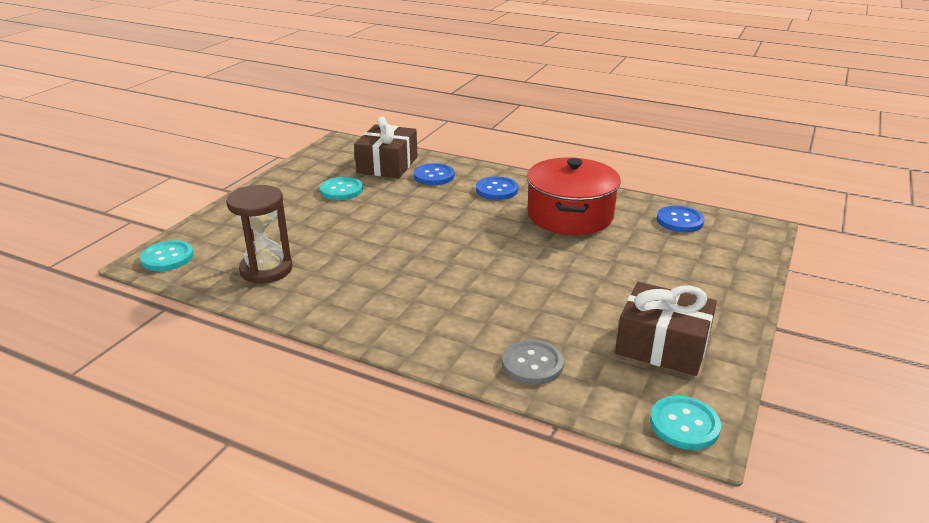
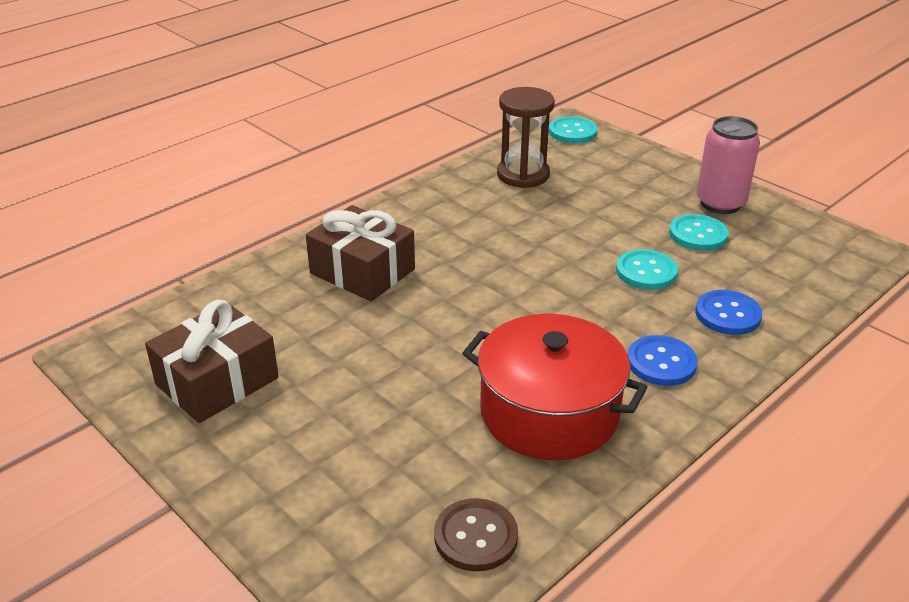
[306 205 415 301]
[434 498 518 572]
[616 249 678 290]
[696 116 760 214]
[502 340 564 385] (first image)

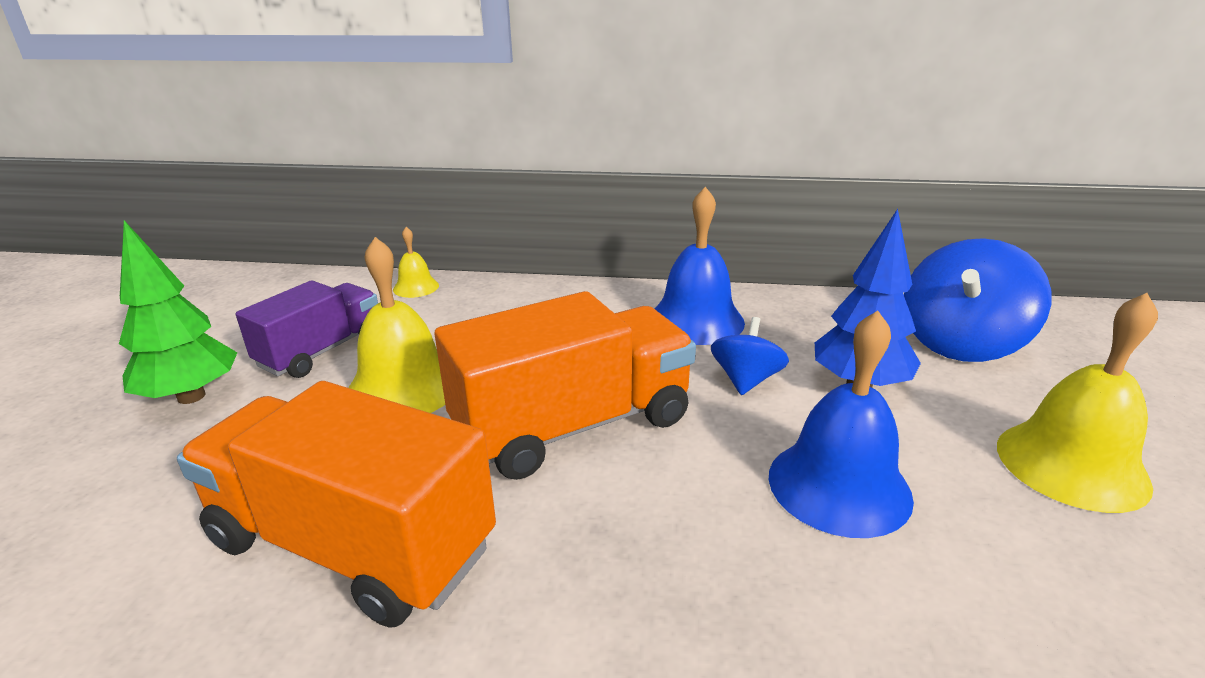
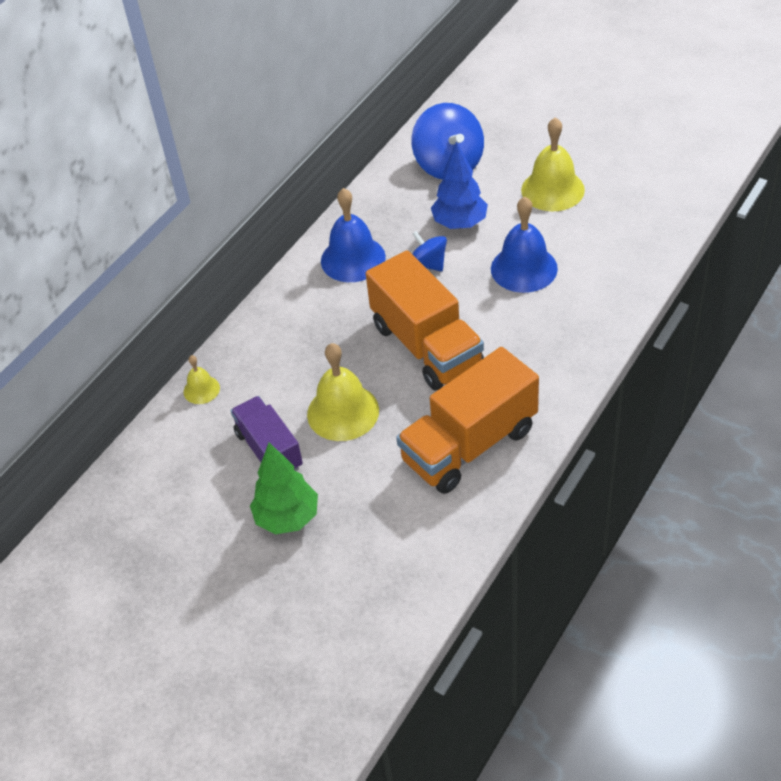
[366 250 484 390]

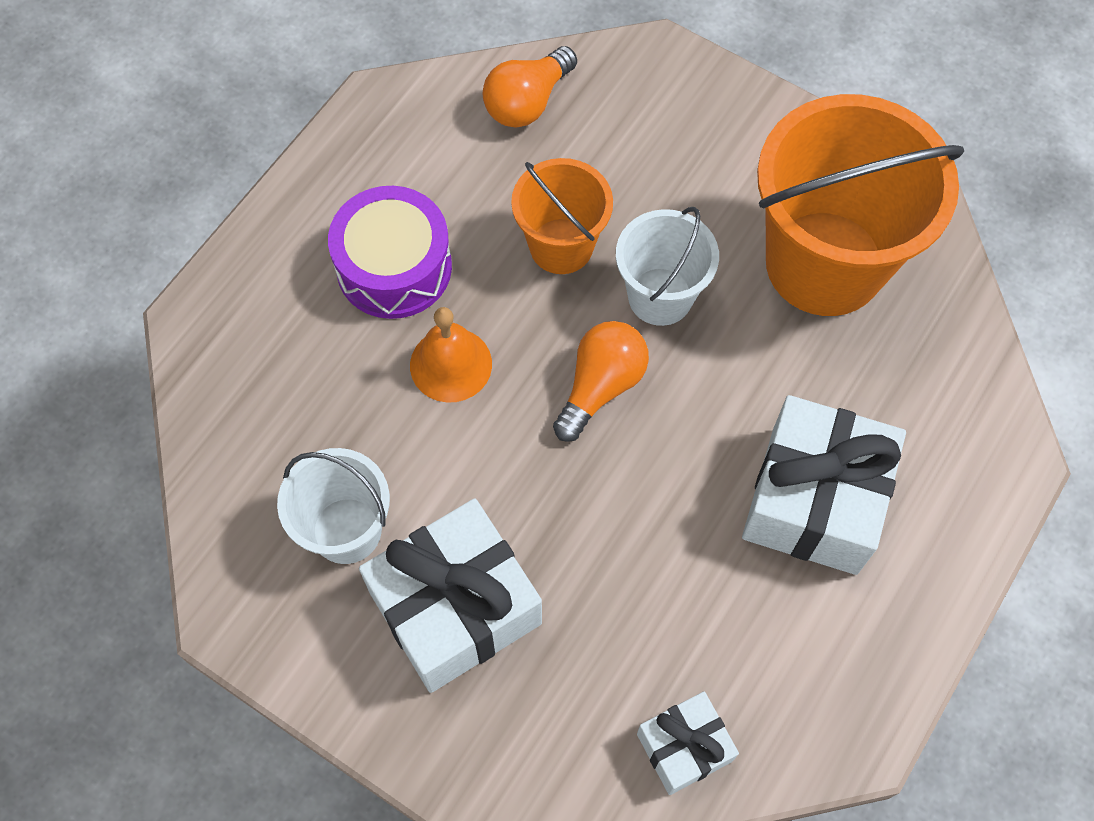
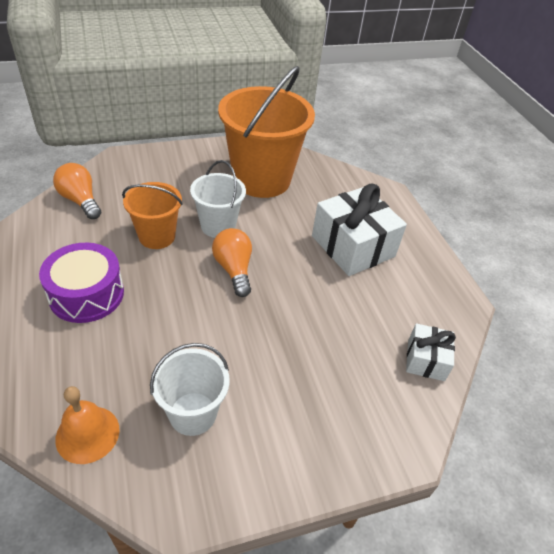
[53 163 101 219]
[55 386 120 464]
[359 498 542 693] (first image)

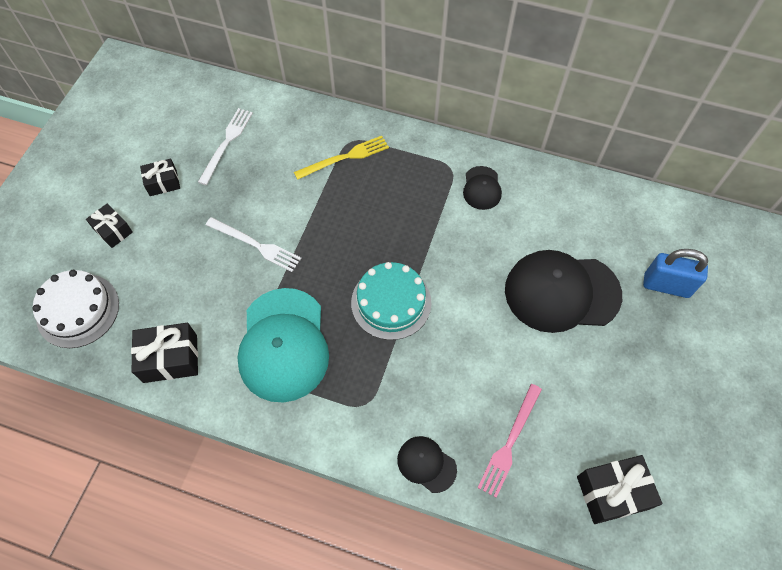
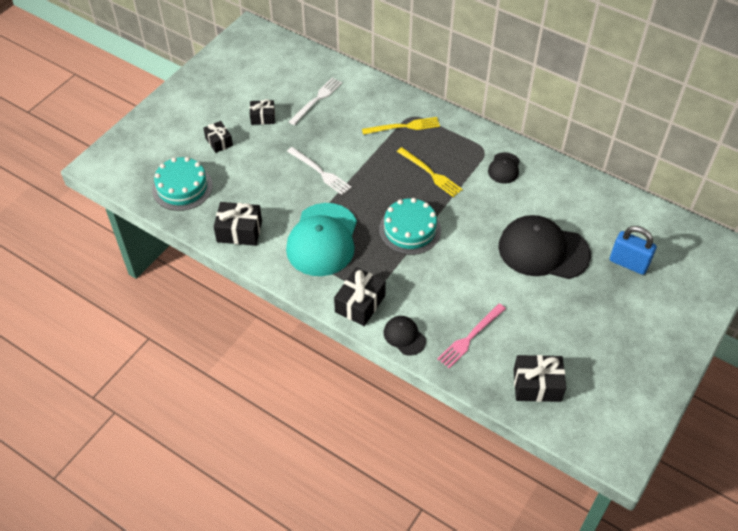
[152 157 213 211]
[334 267 386 326]
[397 147 463 197]

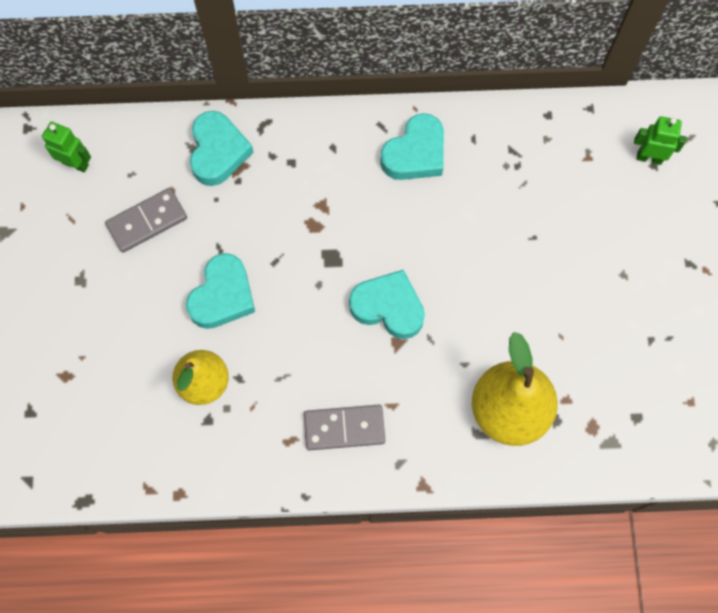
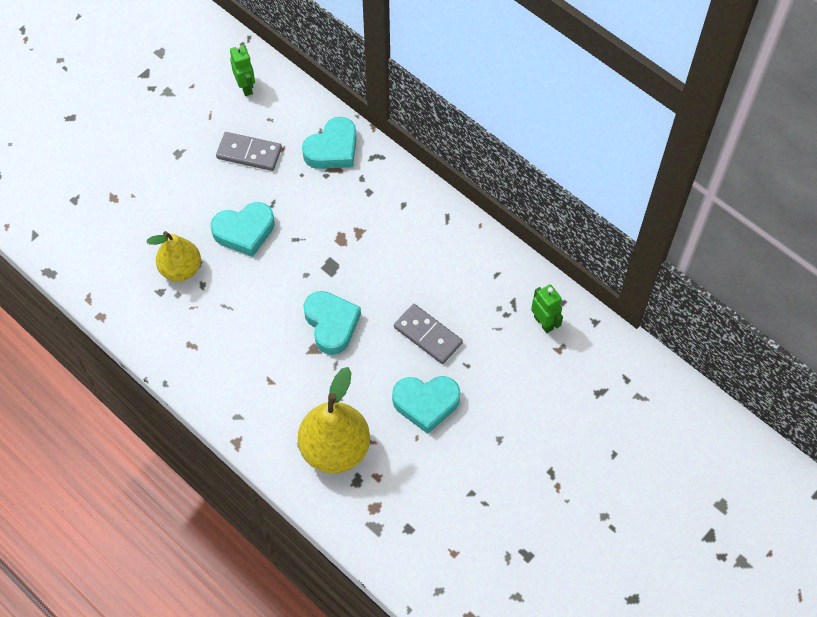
[392 376 460 434]
[394 304 463 364]
[531 284 563 333]

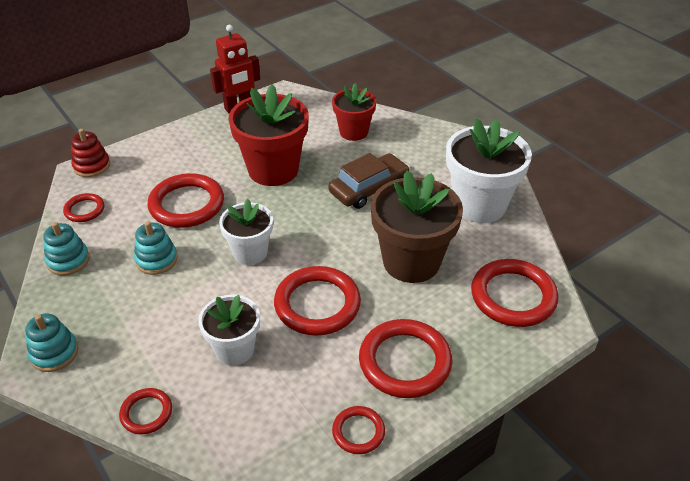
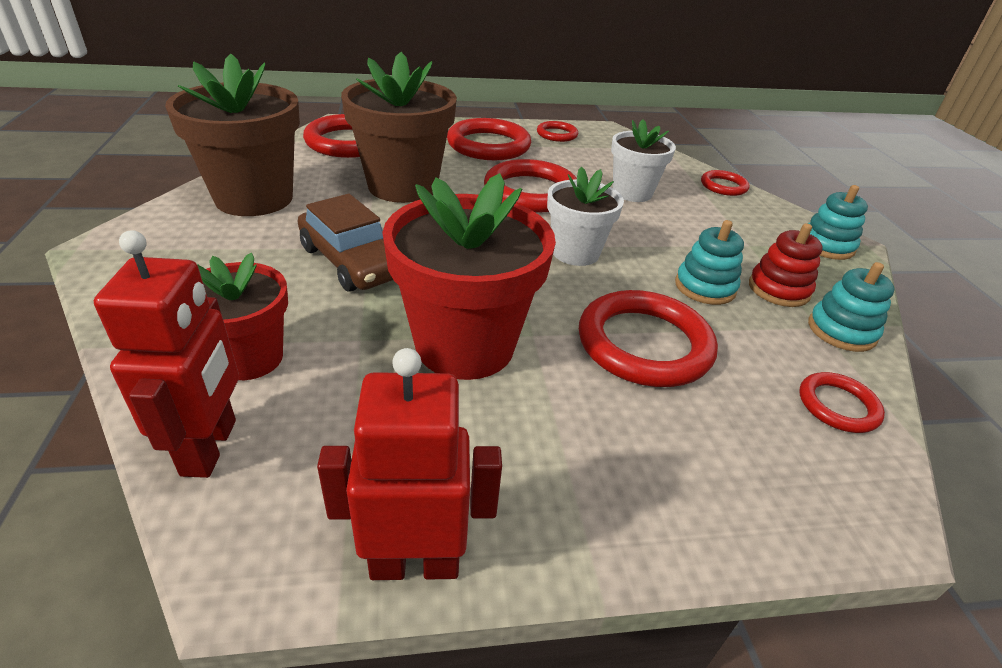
[94 230 239 478]
[165 54 300 216]
[298 194 393 292]
[749 223 823 307]

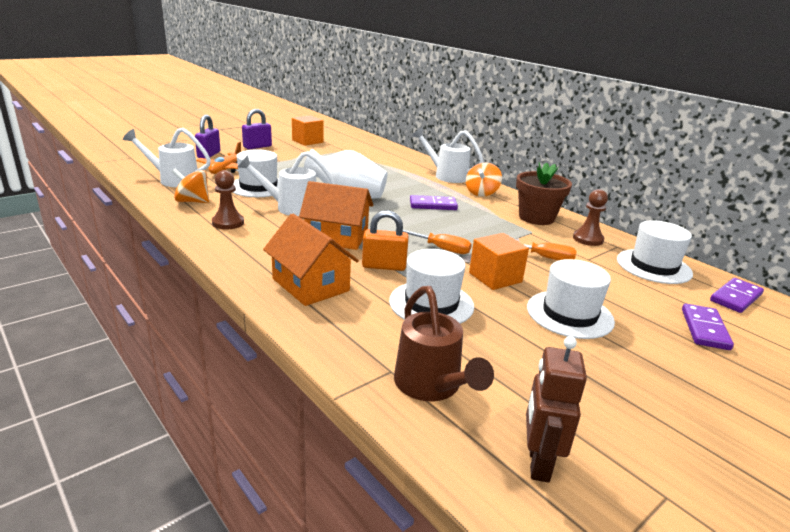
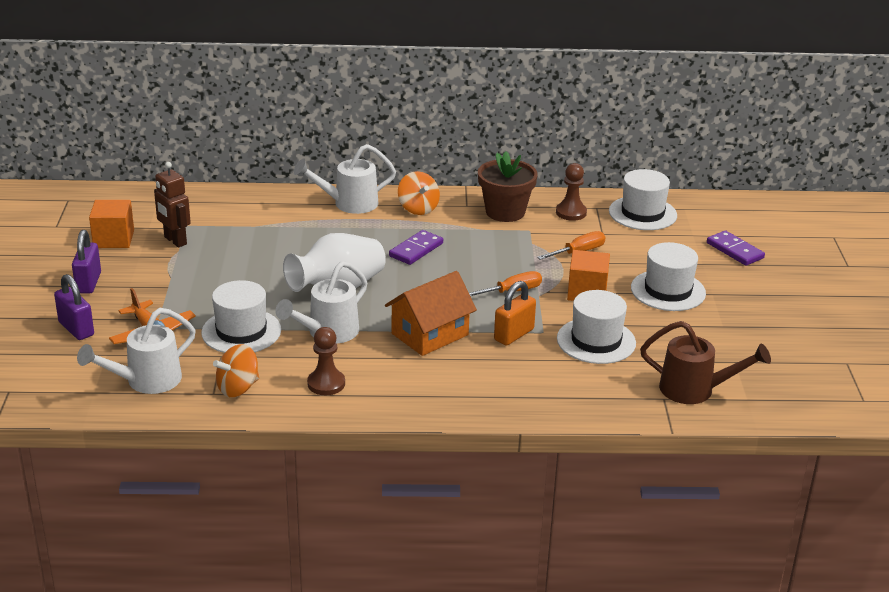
[154 162 191 248]
[263 213 359 306] (first image)
[710 278 764 313] (first image)

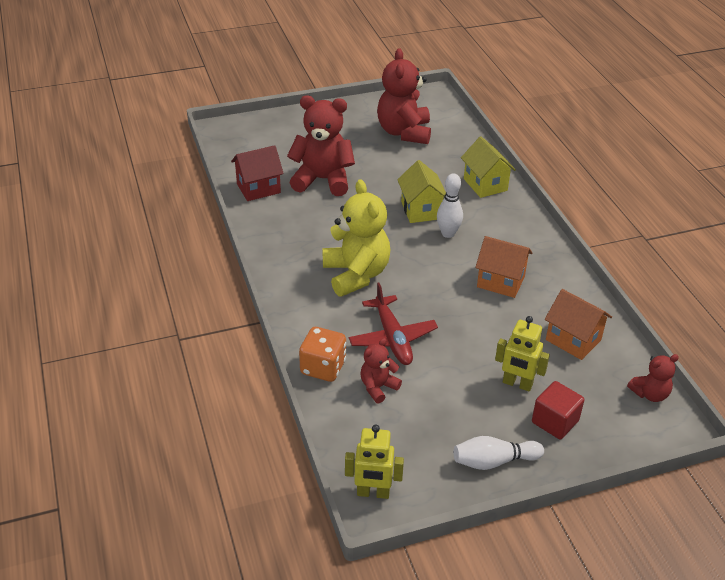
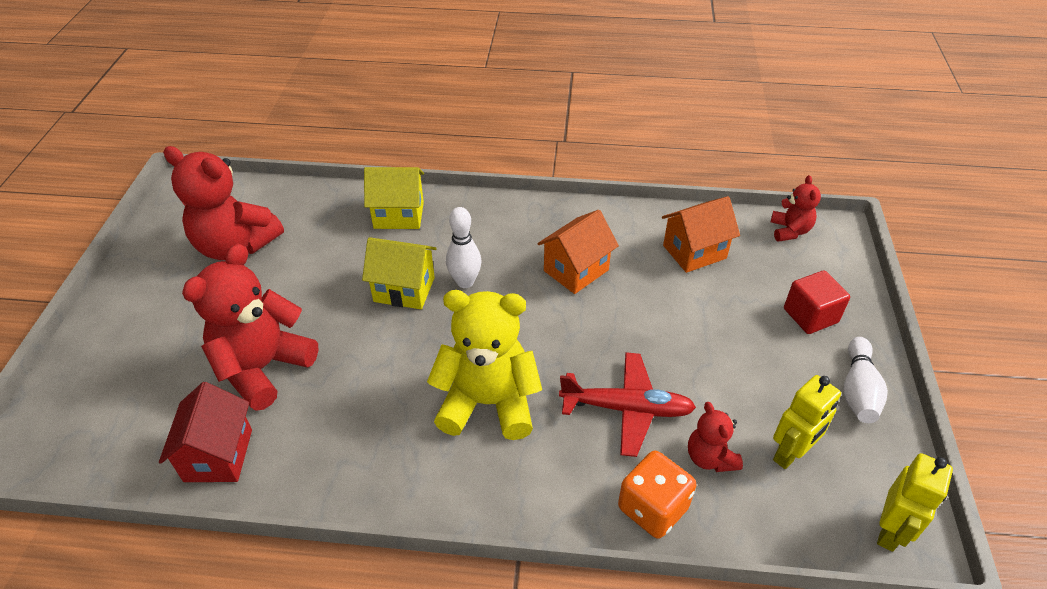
[773 375 841 469]

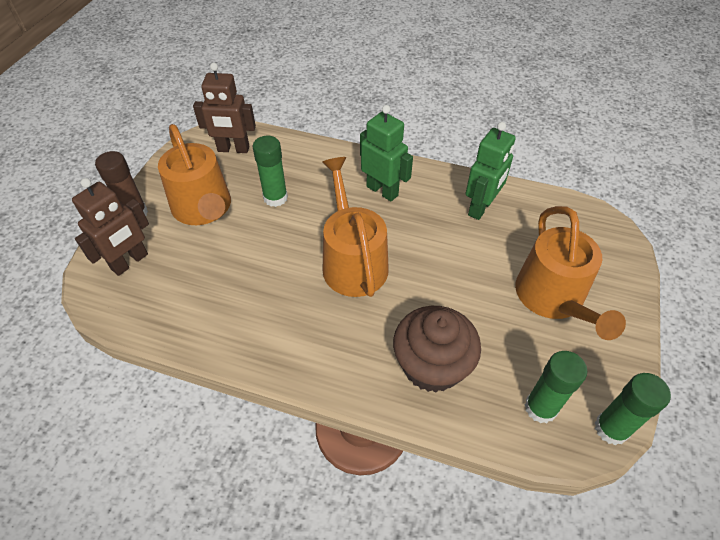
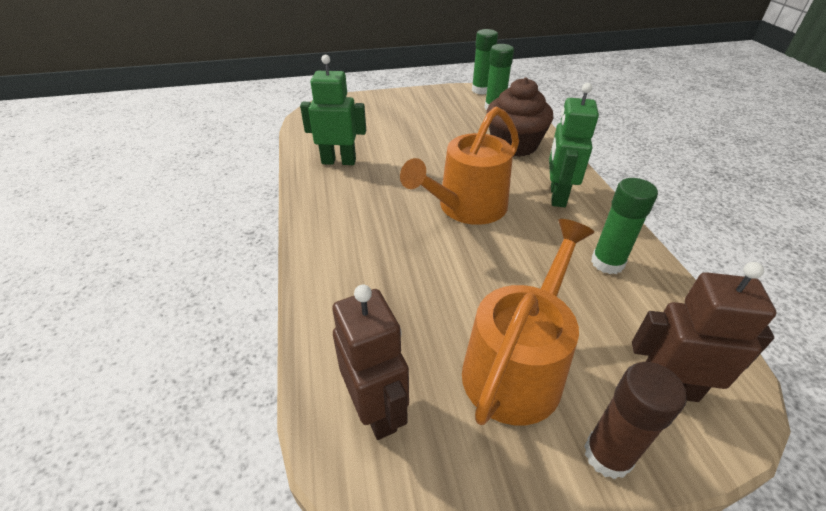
[549 83 599 207]
[591 178 658 274]
[515 206 626 340] (first image)

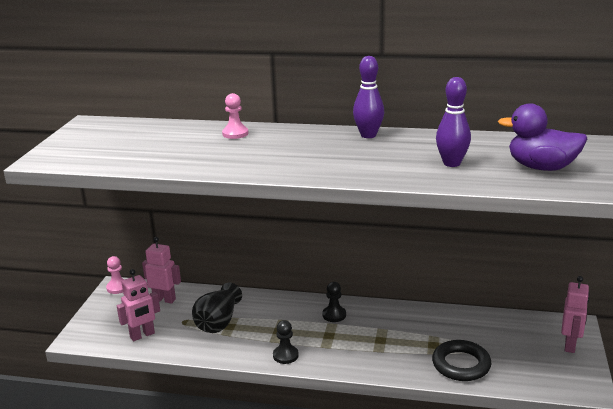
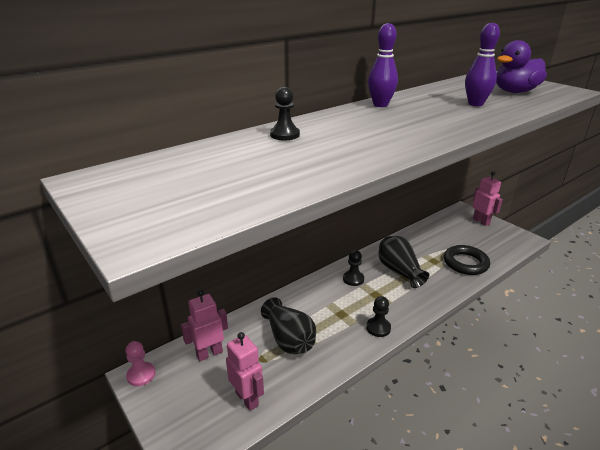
[226 332 264 411]
[270 87 300 141]
[379 236 429 288]

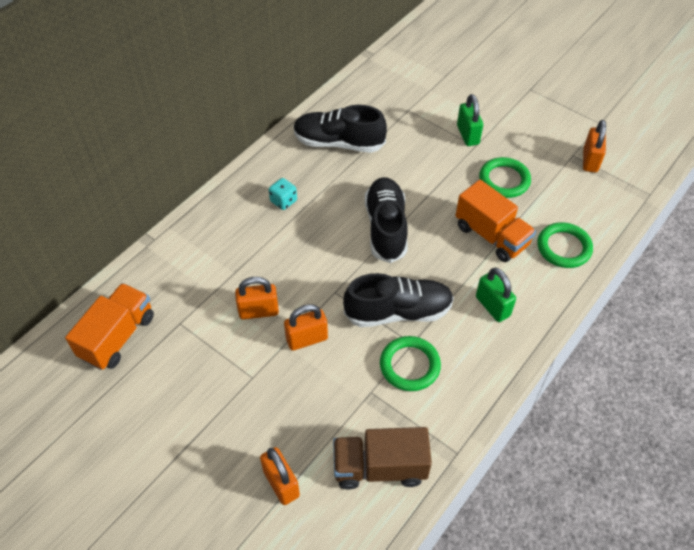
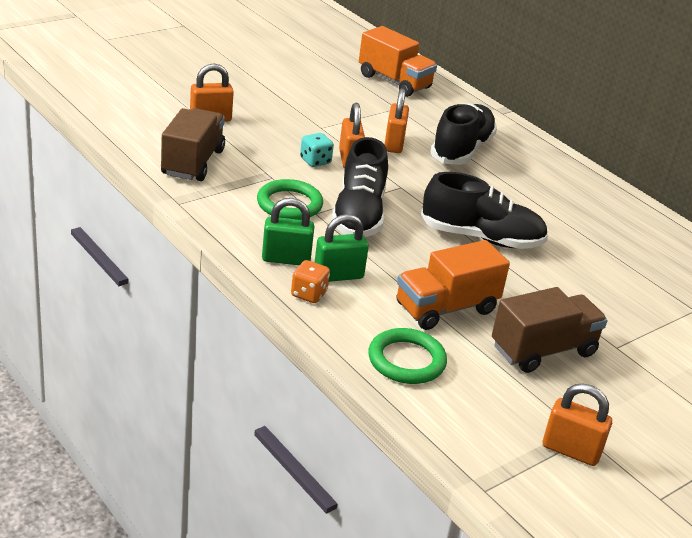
[262 198 314 265]
[291 260 330 303]
[300 133 334 167]
[430 103 497 165]
[492 287 608 373]

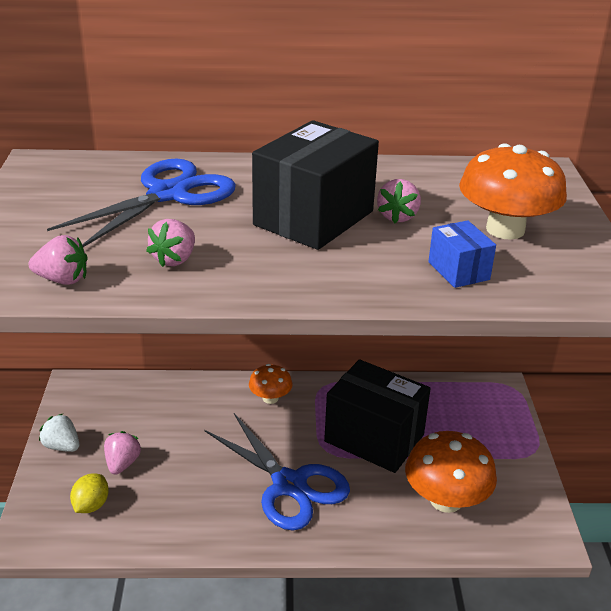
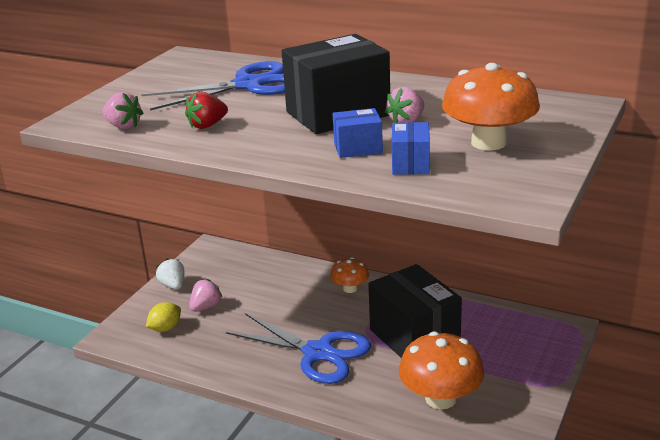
[185 91 228 129]
[226 313 371 384]
[333 108 383 158]

